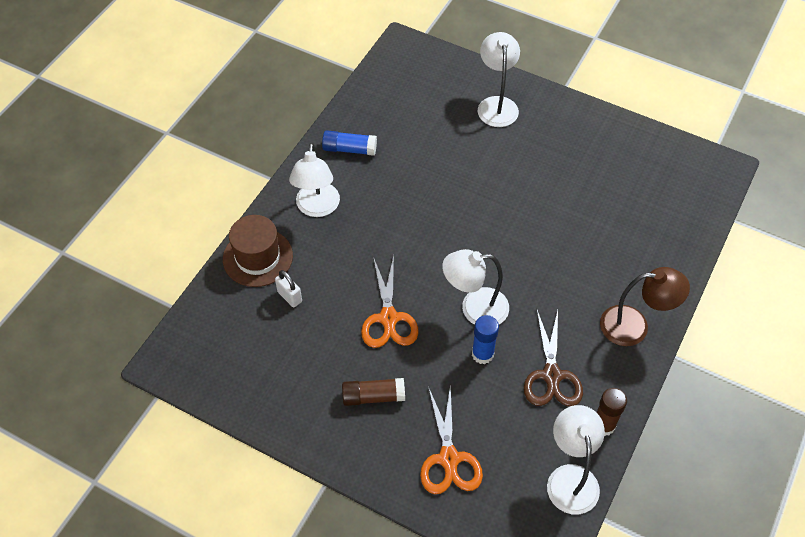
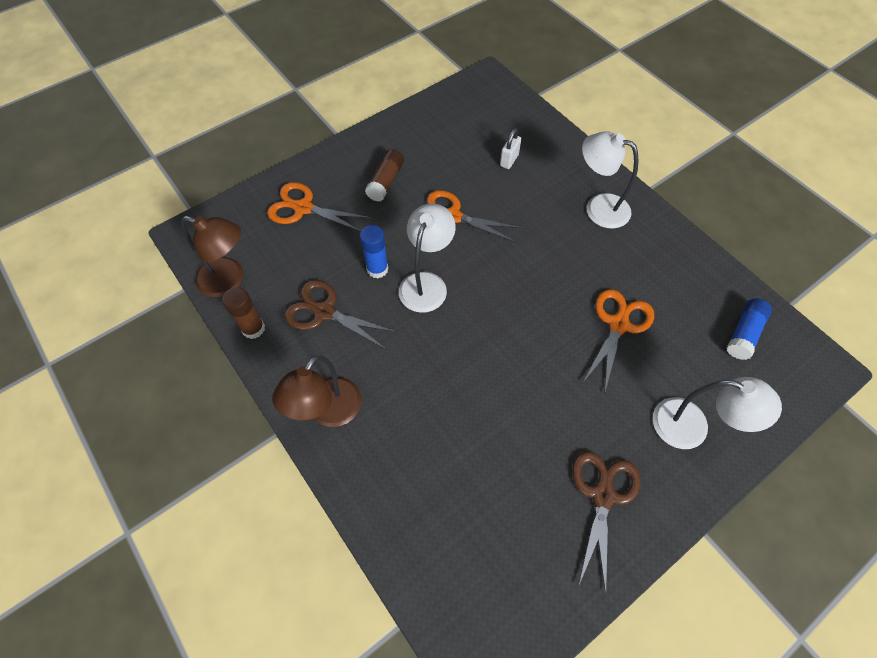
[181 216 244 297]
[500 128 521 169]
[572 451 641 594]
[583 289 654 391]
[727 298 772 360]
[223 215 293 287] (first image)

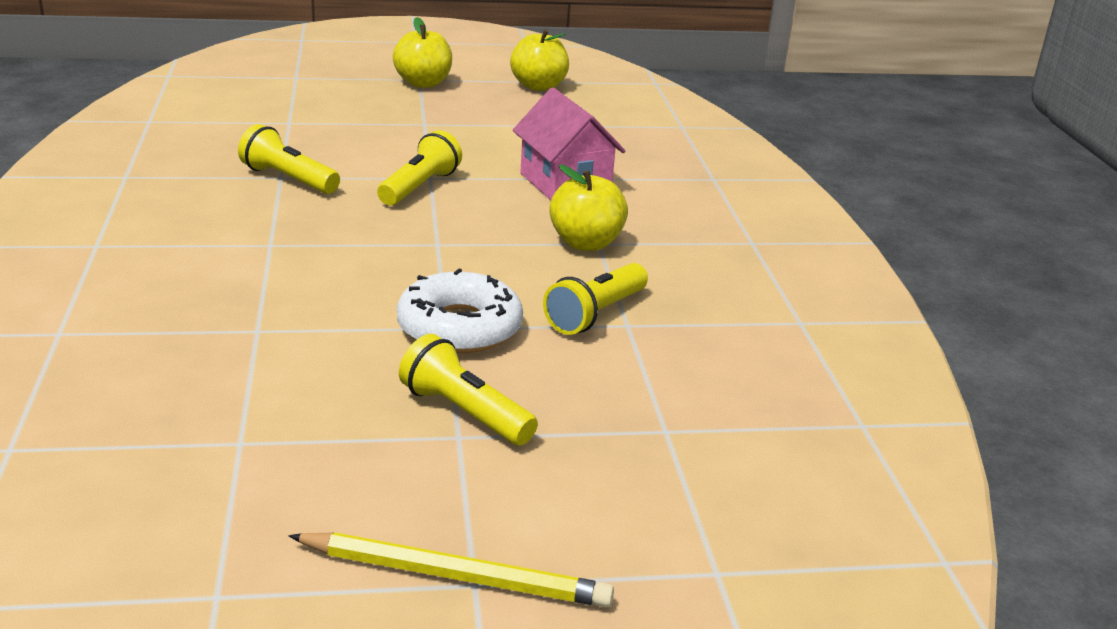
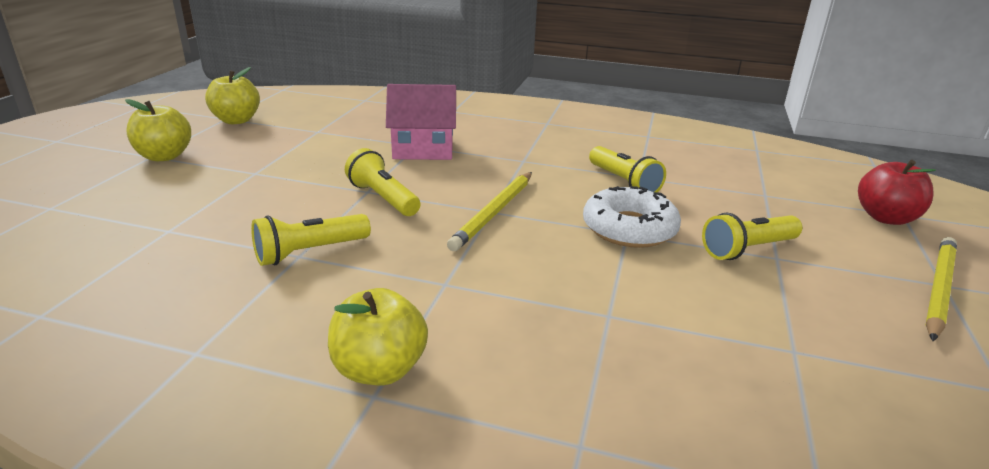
[328 288 428 385]
[447 172 532 251]
[858 160 936 225]

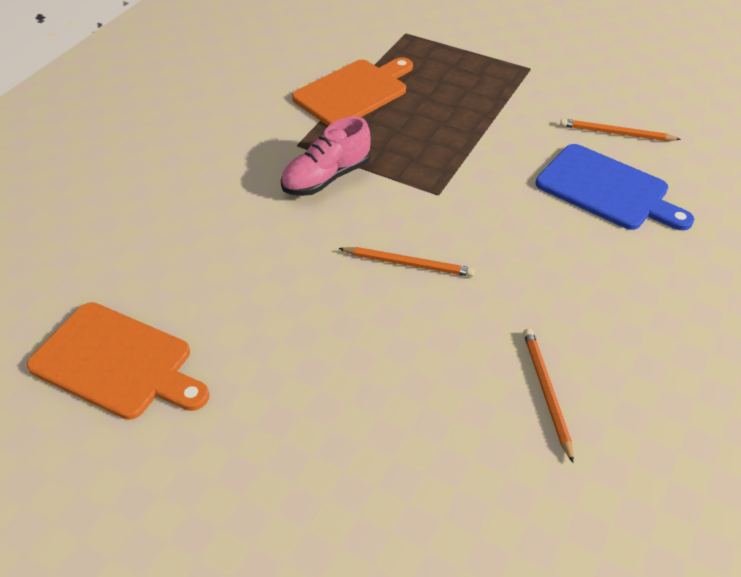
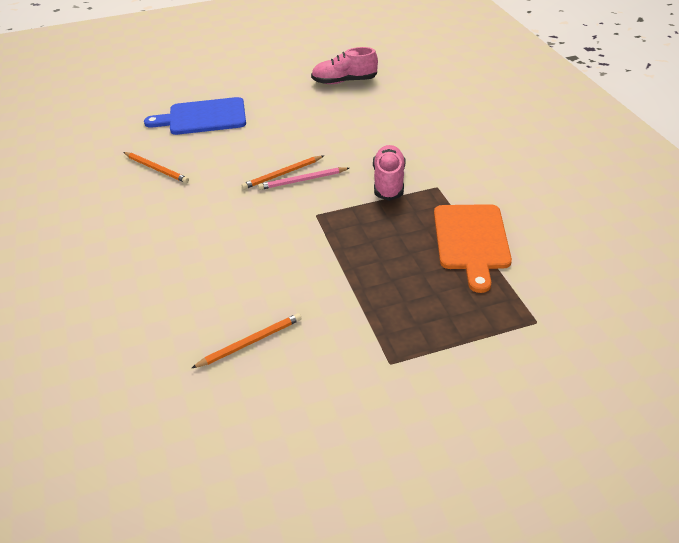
[144 97 246 135]
[258 167 349 190]
[311 47 378 84]

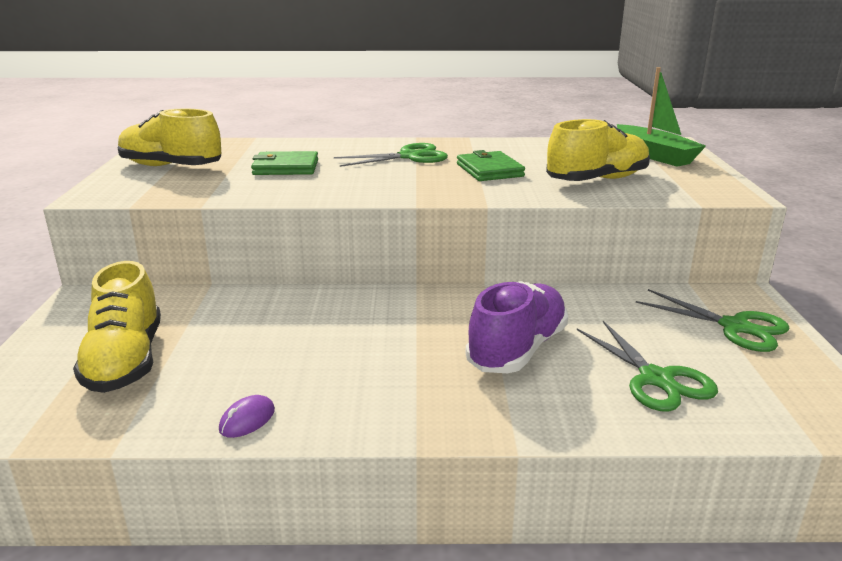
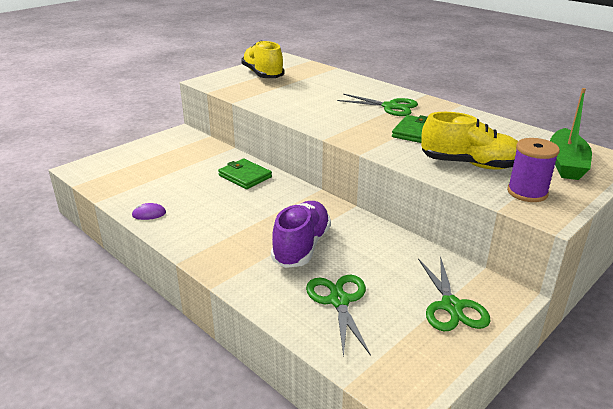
[218 159 272 189]
[271 201 331 268]
[306 275 371 358]
[507 138 560 202]
[73 261 161 393] (first image)

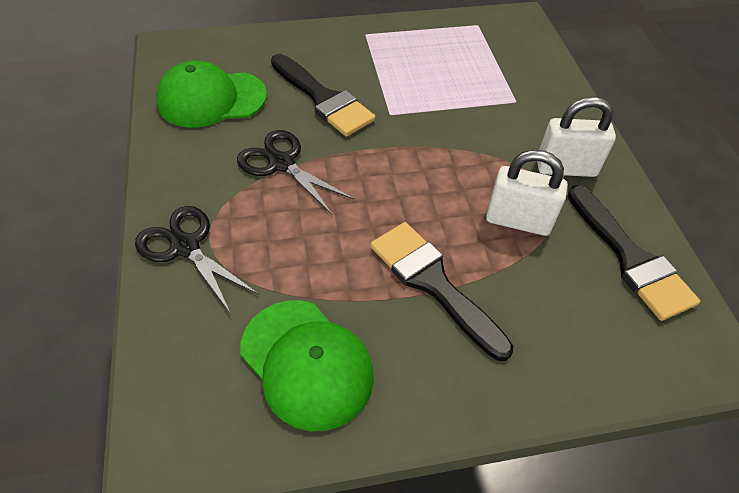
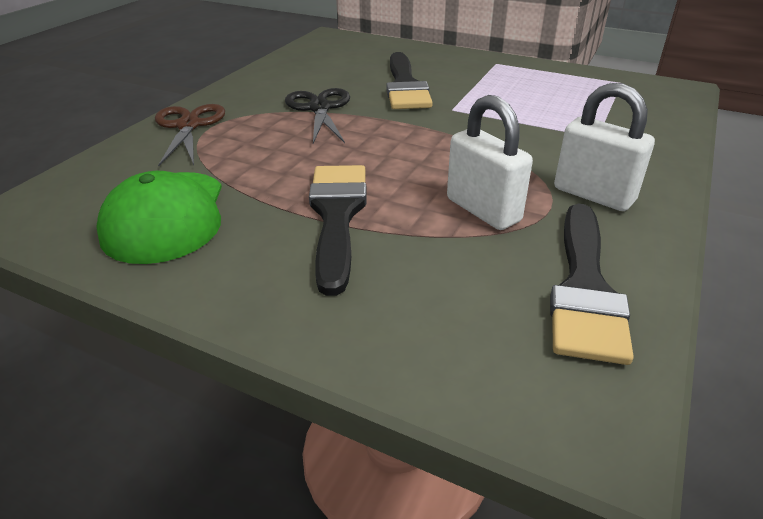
[155 104 225 166]
[156 61 267 128] (first image)

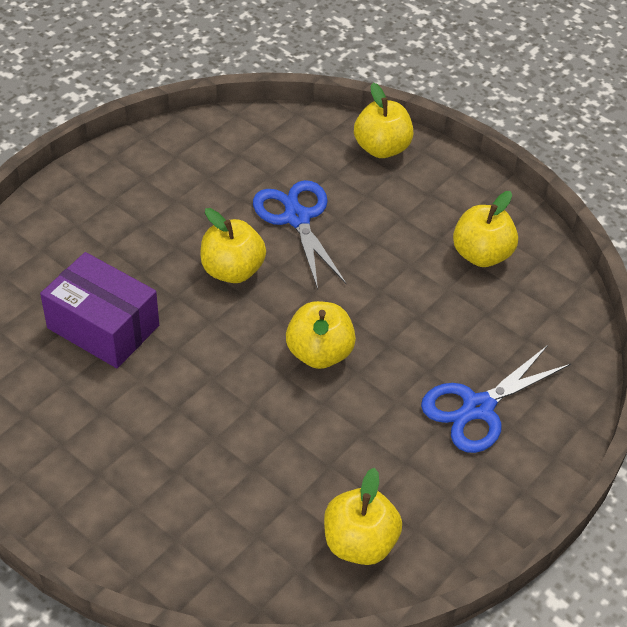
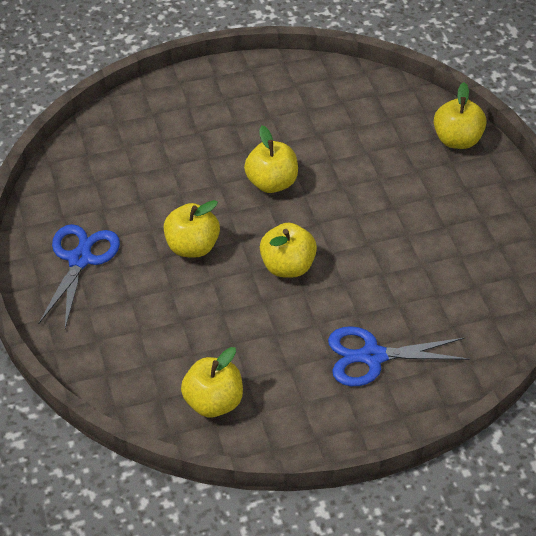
[38 224 120 329]
[164 200 220 258]
[40 252 159 368] (first image)

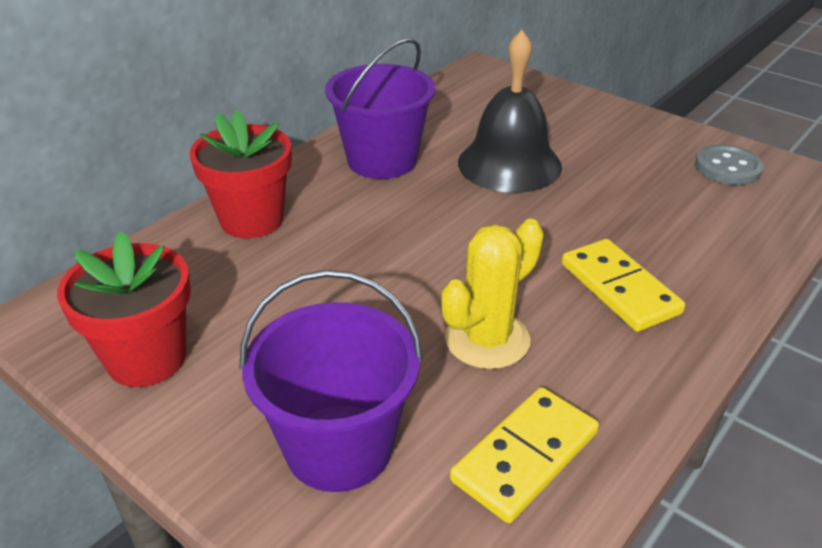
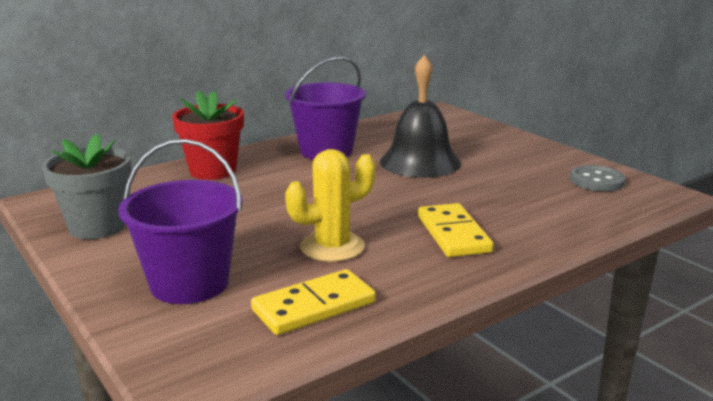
[42 134 131 239]

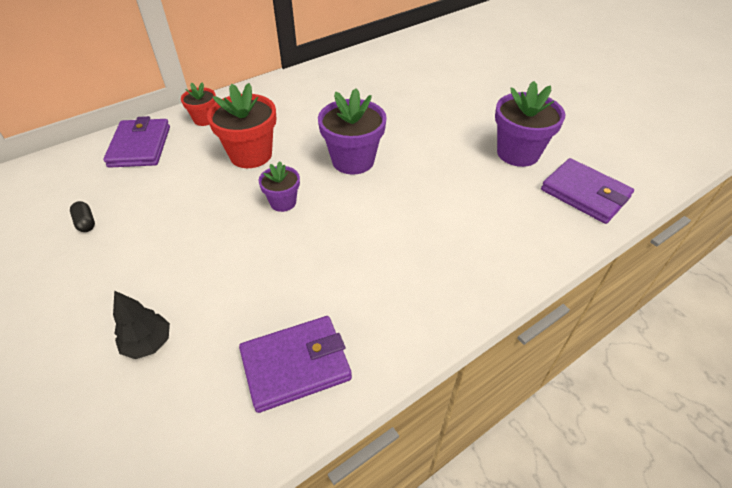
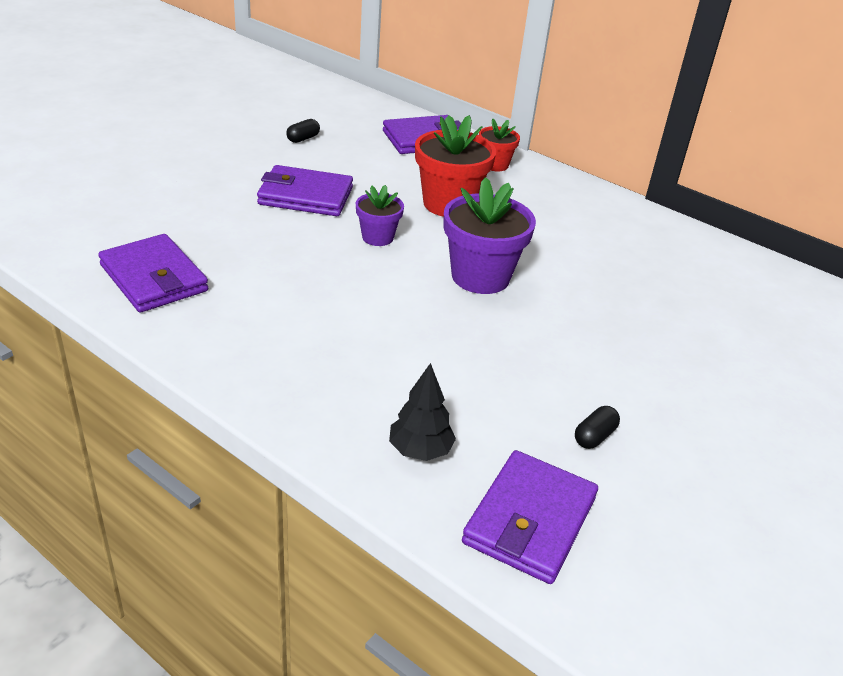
[257 165 353 216]
[389 363 456 461]
[575 406 620 449]

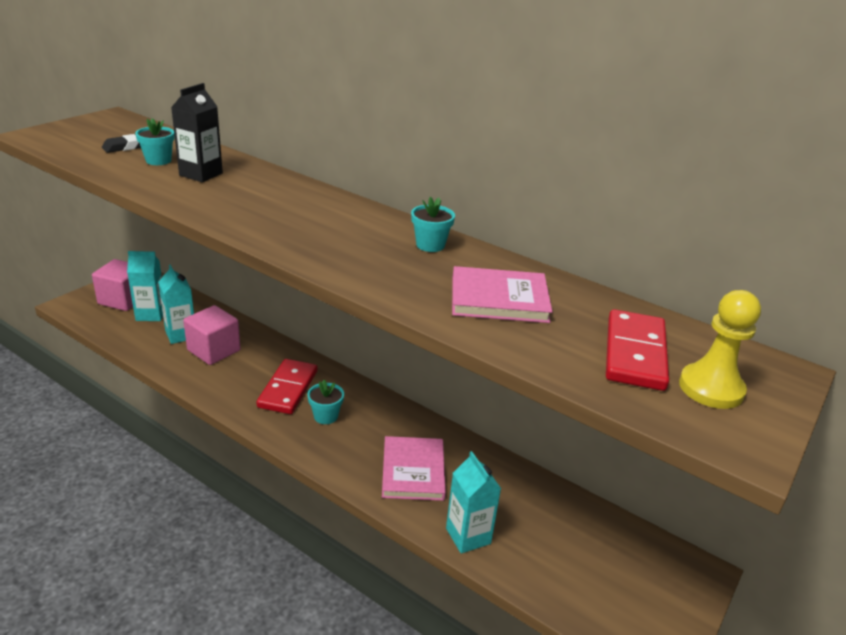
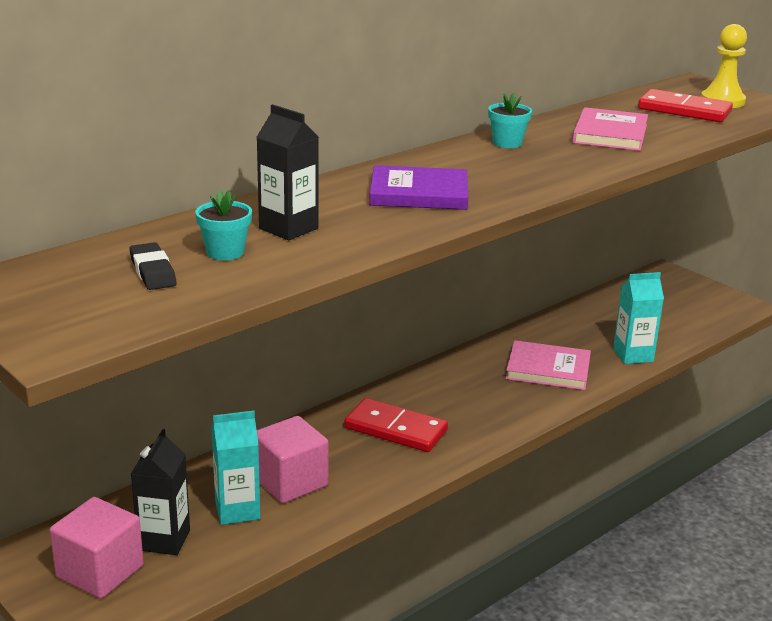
[131 429 190 555]
[369 165 468 210]
[307 380 344 424] (first image)

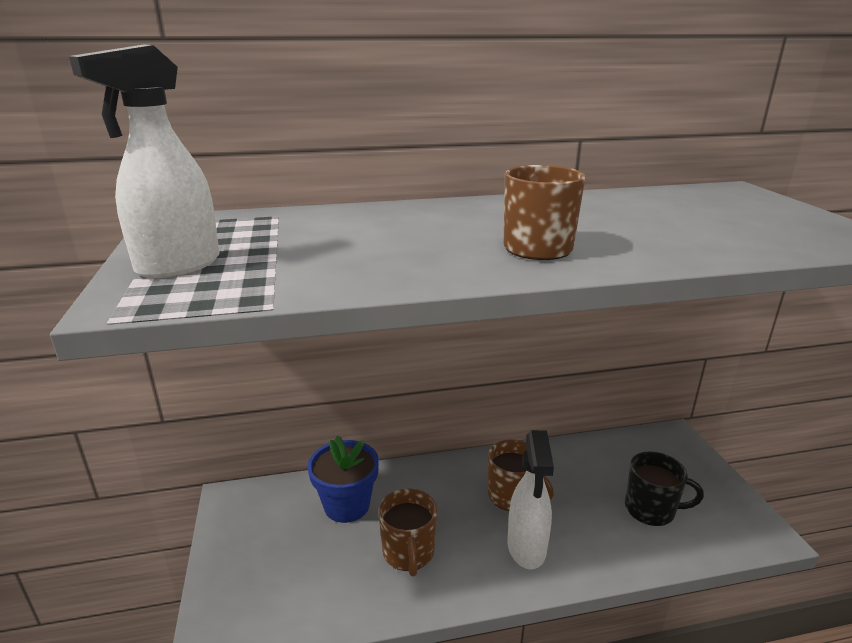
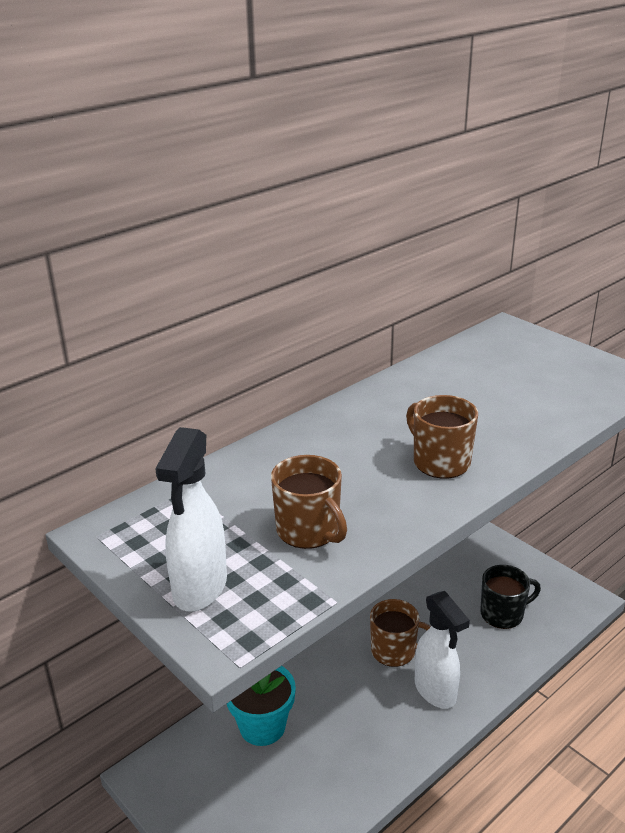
[227 666 296 746]
[271 455 347 549]

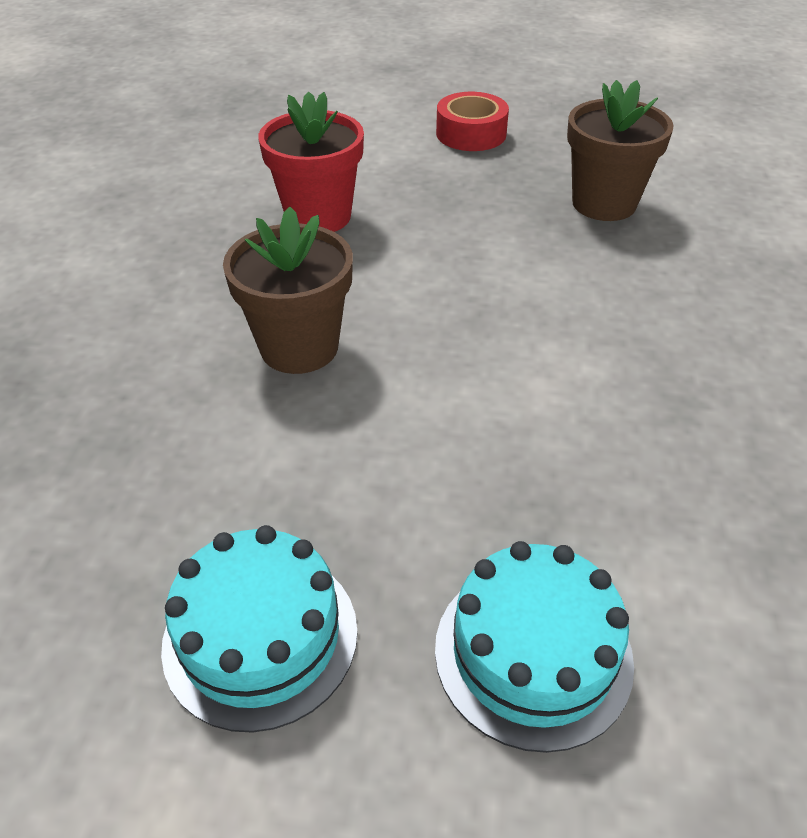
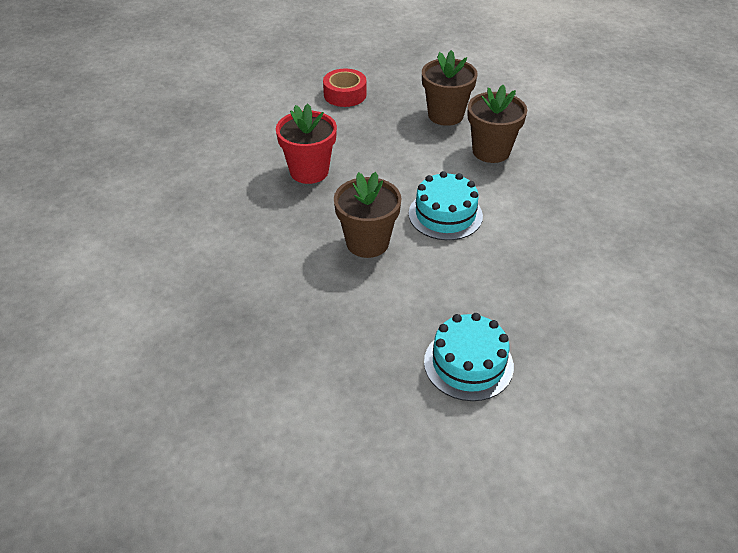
[409 171 483 240]
[468 85 527 163]

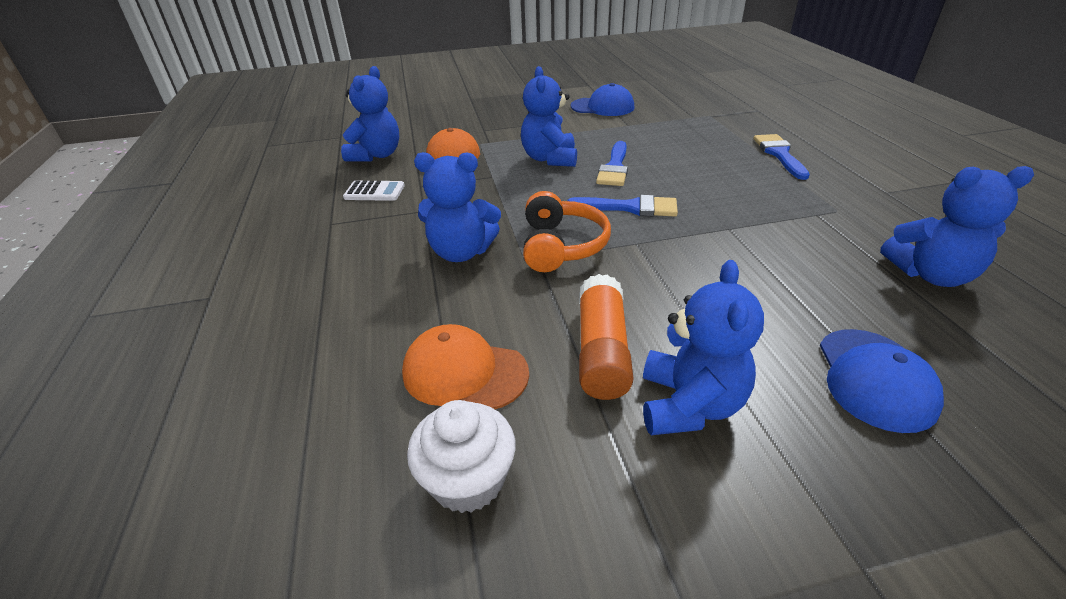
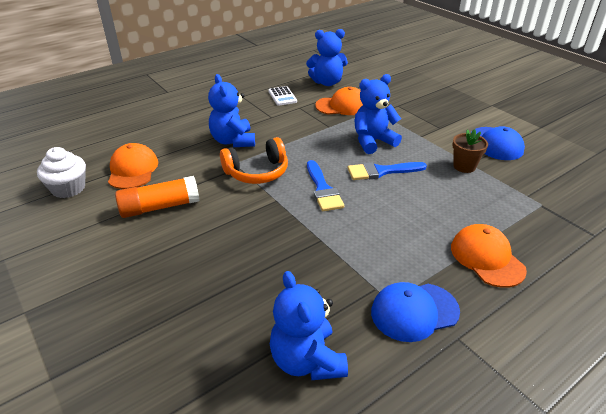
[371 282 460 342]
[451 224 527 288]
[452 129 488 173]
[643 260 764 435] (first image)

